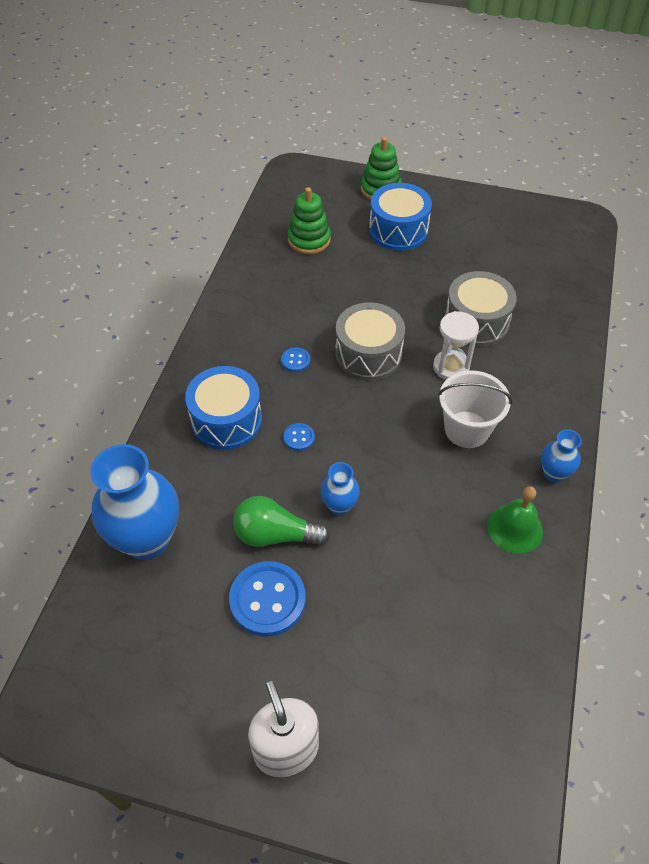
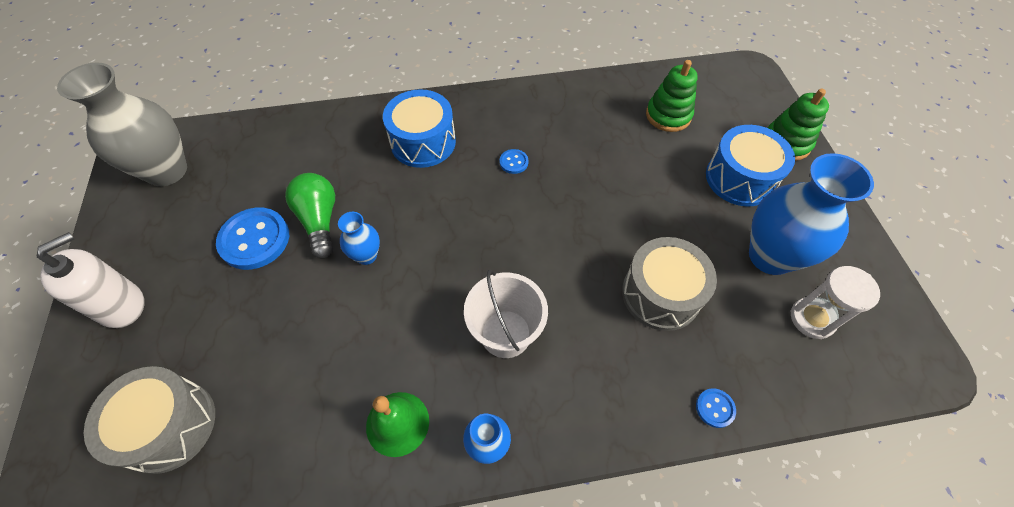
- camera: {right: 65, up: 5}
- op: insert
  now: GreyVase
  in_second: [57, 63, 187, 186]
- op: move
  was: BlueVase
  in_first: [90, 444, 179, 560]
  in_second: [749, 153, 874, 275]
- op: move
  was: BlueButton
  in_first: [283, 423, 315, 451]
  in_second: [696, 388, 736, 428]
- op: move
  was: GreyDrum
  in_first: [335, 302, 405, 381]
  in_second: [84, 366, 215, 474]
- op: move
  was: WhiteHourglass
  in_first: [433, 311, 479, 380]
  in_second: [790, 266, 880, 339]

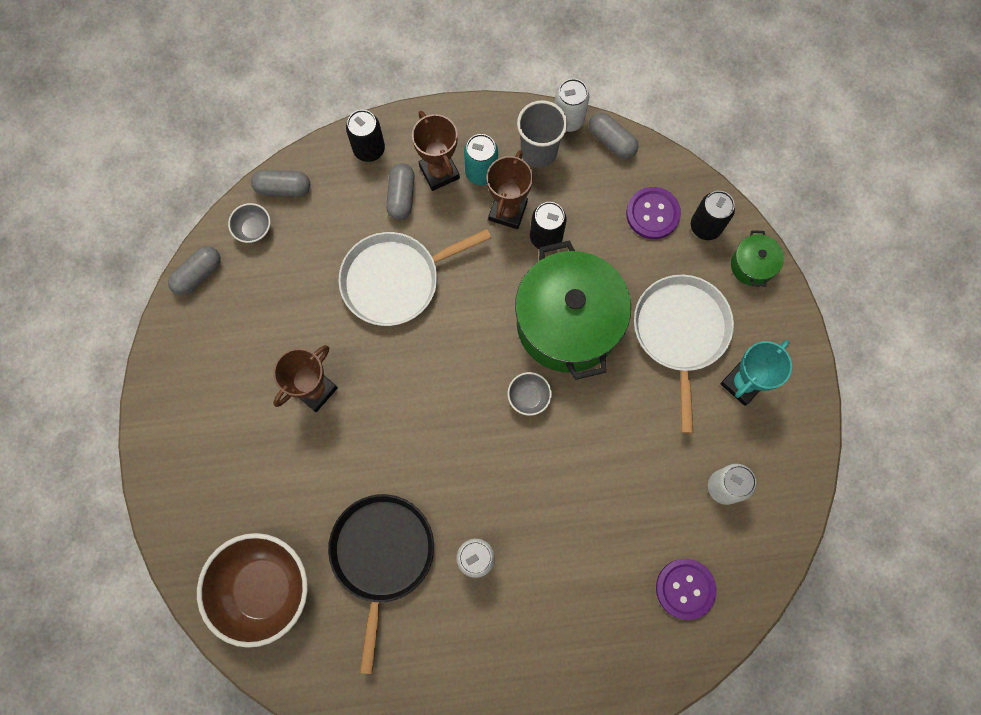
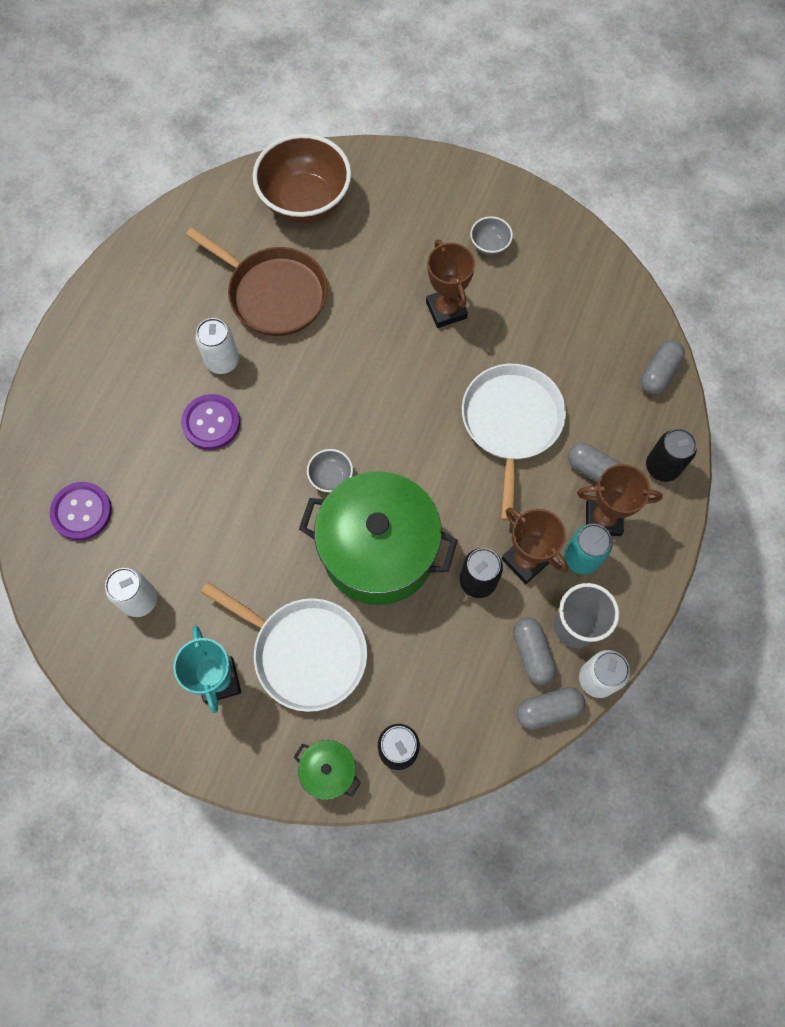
- camera: {right: 120, up: -5}
- op: move
  was: GreyCapsule
  in_first: [168, 246, 220, 296]
  in_second: [513, 617, 556, 685]
- op: move
  was: GreyBowl
  in_first: [228, 203, 271, 243]
  in_second: [470, 216, 513, 255]
- op: move
  was: PurpleButton
  in_first: [626, 187, 681, 239]
  in_second: [181, 394, 240, 450]
- op: recolor
  was: BlackPan
  now: BrownPan
  in_first: [328, 494, 434, 674]
  in_second: [186, 227, 328, 336]

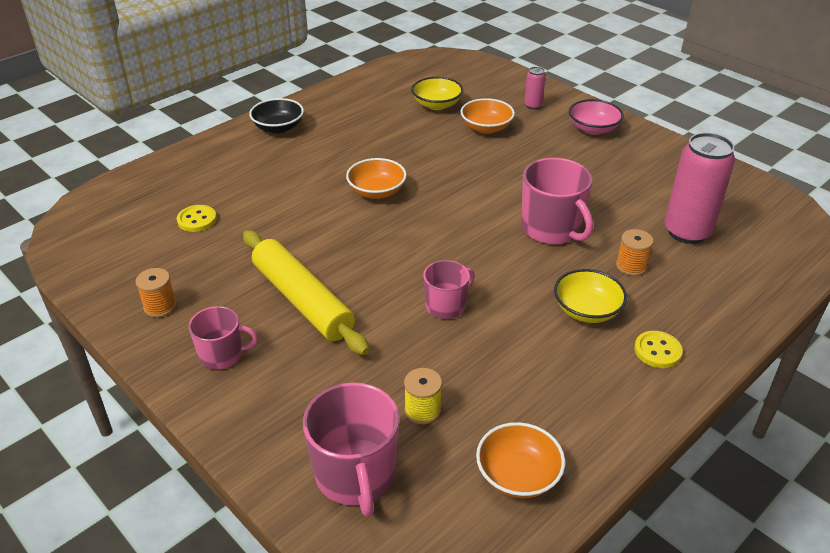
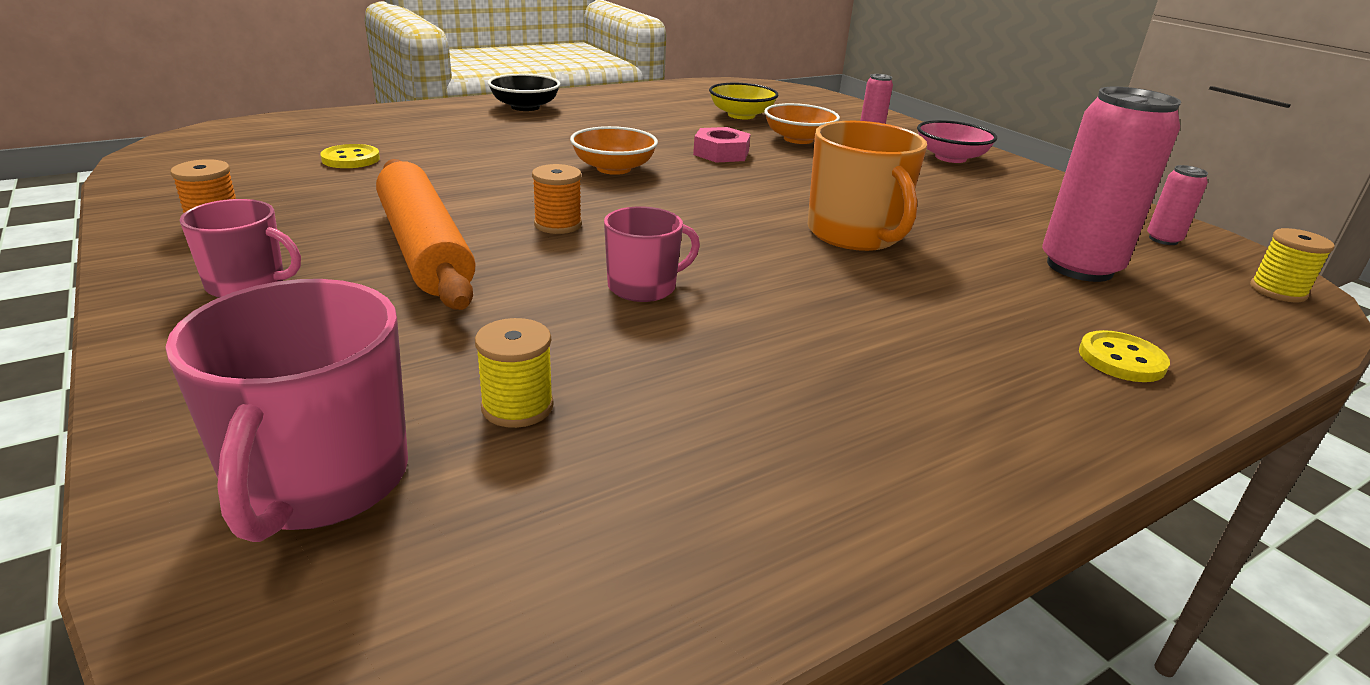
- camera: {right: 10, up: -10}
- op: delete
  was: OrangeBowl
  in_first: [476, 422, 565, 498]
- op: delete
  was: YellowBowl
  in_first: [554, 269, 627, 323]
- op: insert
  now: PinkNut
  in_second: [693, 127, 751, 163]
- op: insert
  now: PinkCan
  in_second: [1147, 165, 1208, 245]
- op: insert
  now: YellowSpool
  in_second: [1250, 228, 1335, 302]
- op: move
  was: OrangeSpool
  in_first: [616, 229, 654, 276]
  in_second: [532, 164, 582, 234]
- op: move
  was: YellowButton
  in_first: [634, 331, 683, 368]
  in_second: [1079, 330, 1170, 382]
- op: recolor
  was: YellowRollingPin
  now: OrangeRollingPin
  in_first: [243, 230, 369, 355]
  in_second: [376, 159, 476, 310]
- op: recolor
  was: PinkMug
  now: OrangeMug
  in_first: [521, 158, 593, 244]
  in_second: [808, 121, 927, 251]

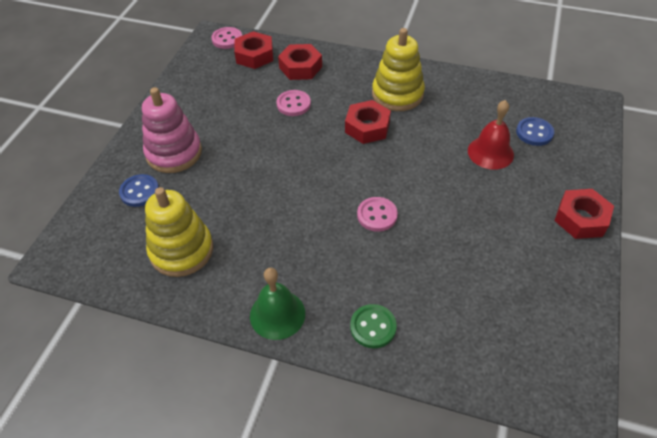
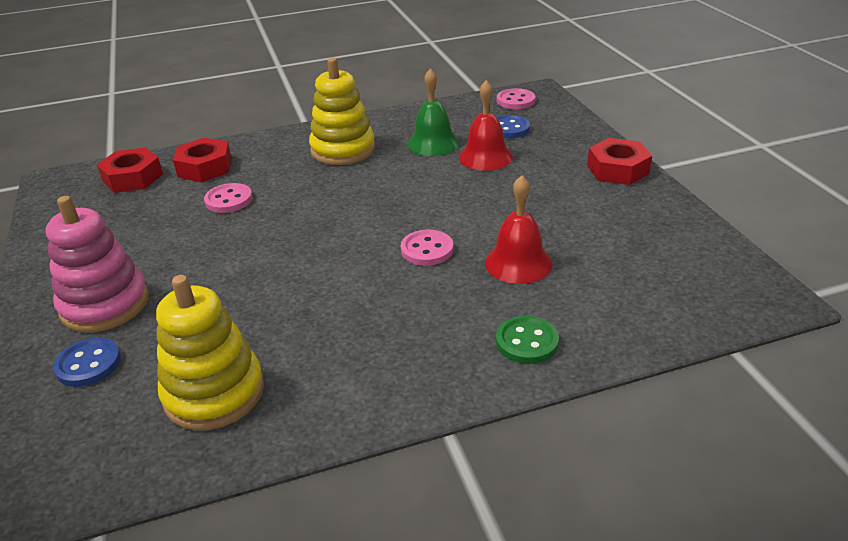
- camera: {right: -35, up: -15}
- op: delete
  was: RedNut
  in_first: [345, 100, 391, 144]
- op: insert
  now: RedBell
  in_second: [485, 175, 552, 284]
- op: move
  was: PinkButton
  in_first: [211, 27, 242, 49]
  in_second: [497, 88, 536, 109]
- op: move
  was: GreenBell
  in_first: [250, 268, 305, 340]
  in_second: [407, 69, 459, 156]

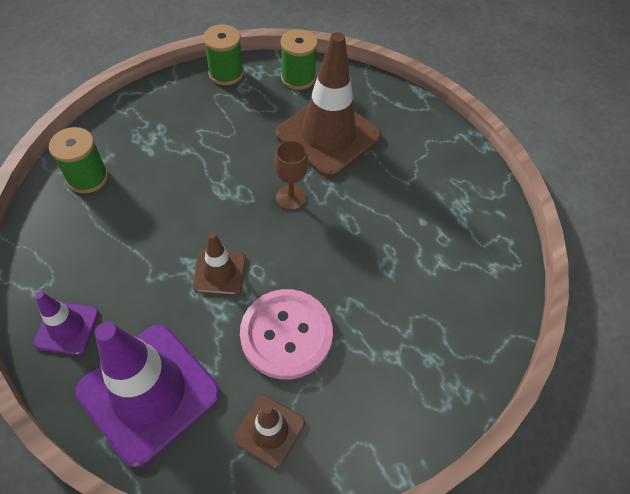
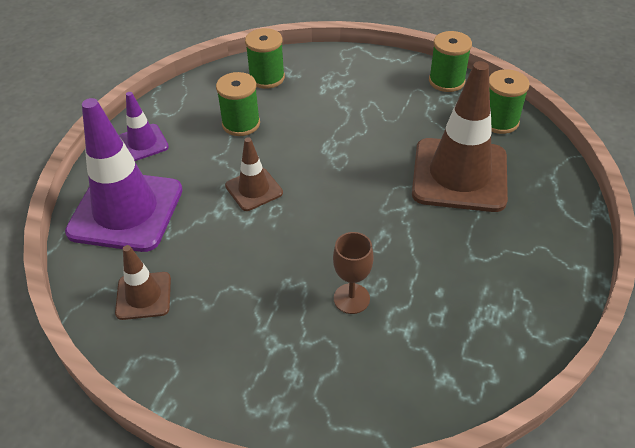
- camera: {right: 60, up: -10}
- op: delete
  was: PinkButton
  in_first: [240, 289, 333, 379]
- op: insert
  now: GreenSpool
  in_second: [216, 72, 260, 136]
- op: move
  was: BrownGoblet
  in_first: [274, 140, 308, 210]
  in_second: [333, 232, 374, 314]

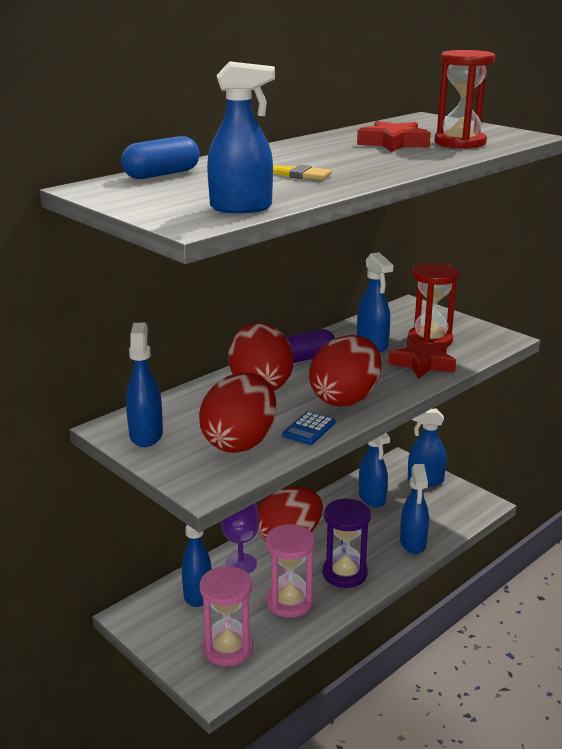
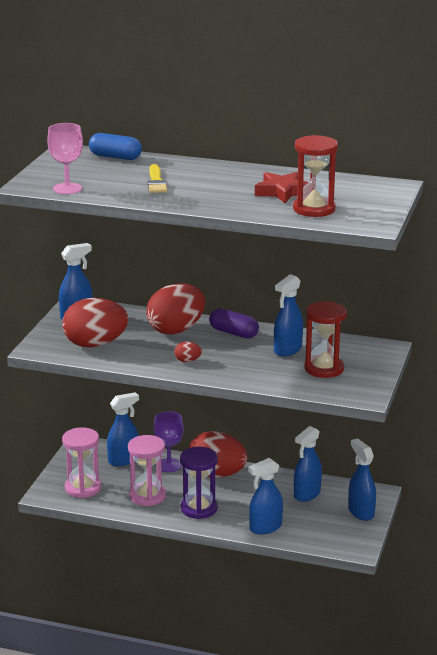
- camera: {right: 60, up: 0}
- op: delete
  was: BlueCalculator
  in_first: [282, 411, 336, 445]
- op: delete
  was: RedStar
  in_first: [388, 338, 456, 379]
- op: replace
  was: BlueSprayBottle
  now: PinkGoblet
  in_first: [207, 61, 275, 213]
  in_second: [47, 123, 83, 194]
- op: resize
  was: RedEgg
  in_first: [309, 335, 382, 407]
  in_second: [174, 342, 202, 362]
  ratio: 0.41

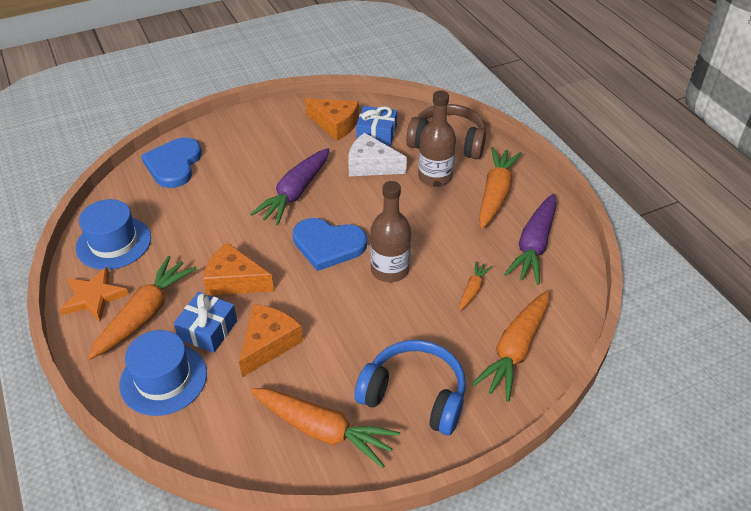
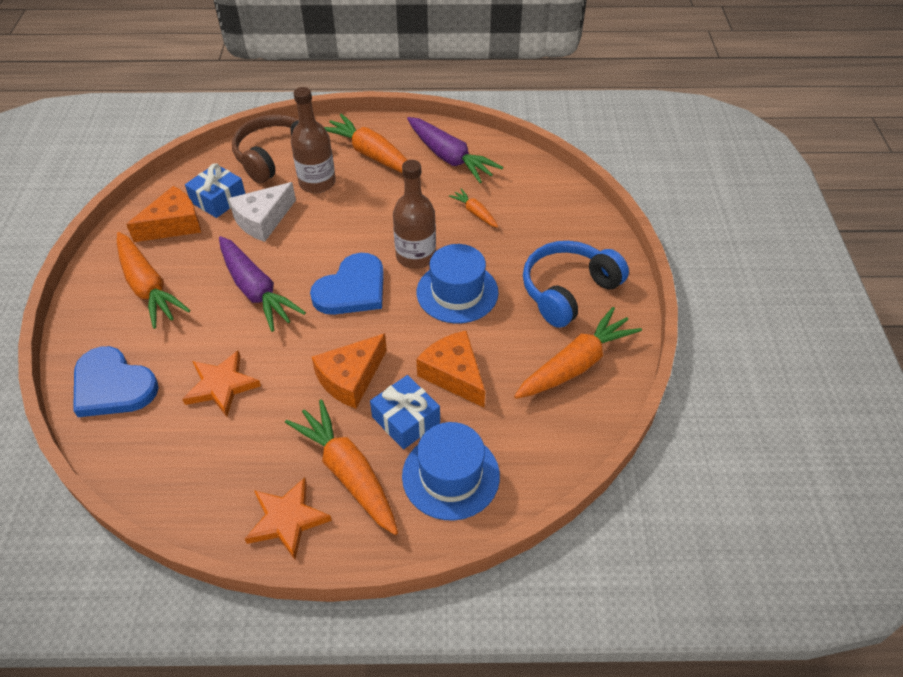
- camera: {right: -65, up: 5}
- op: insert
  now: OrangeStar
  in_second: [182, 350, 261, 417]
- op: move
  was: BlueHat
  in_first: [76, 199, 151, 270]
  in_second: [417, 244, 499, 324]
- op: move
  was: OrangeCarrot
  in_first: [471, 290, 549, 402]
  in_second: [117, 232, 190, 329]

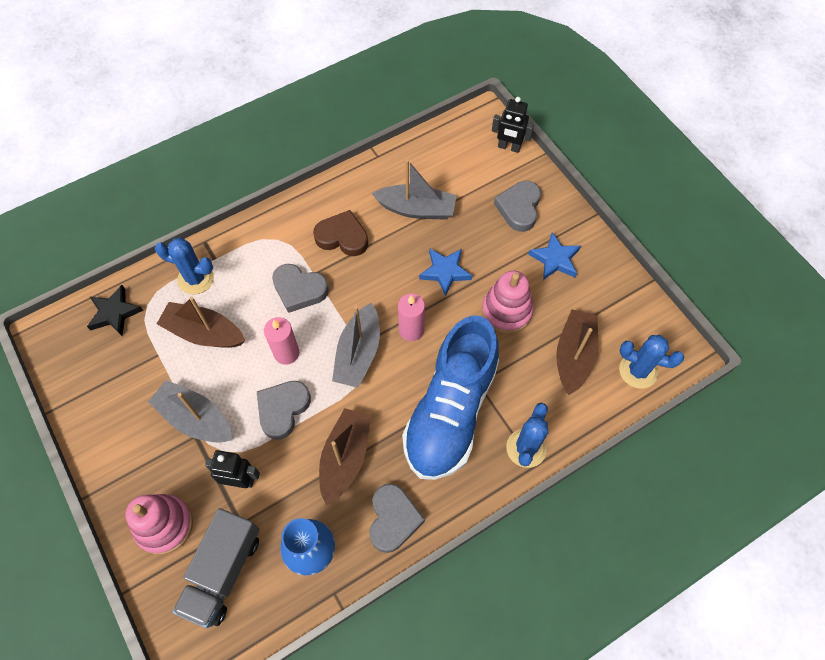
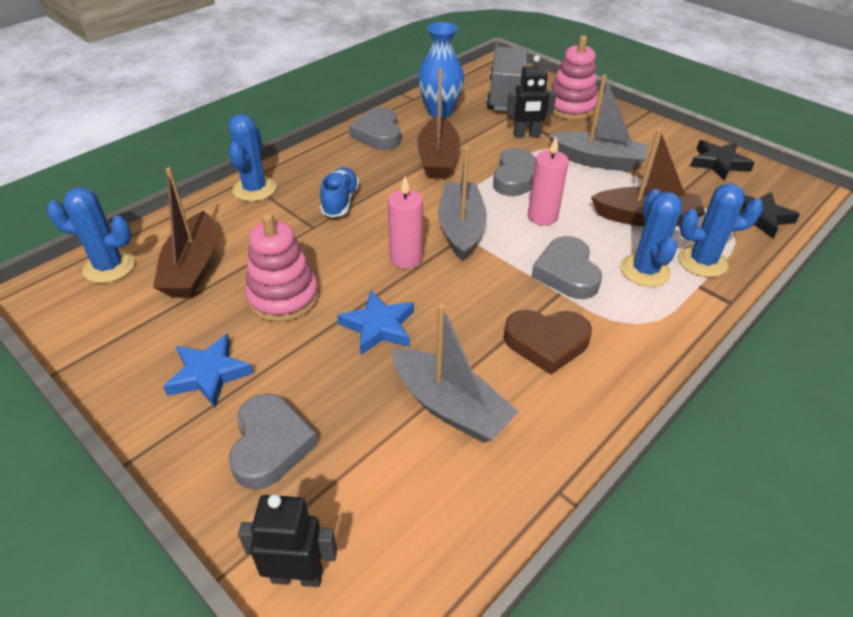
- camera: {right: 165, up: -20}
- op: insert
  now: BlueCactus
  in_second: [621, 189, 682, 287]
- op: insert
  now: BlackStar
  in_second: [690, 140, 755, 181]
- op: rotate
  was: GreyHeart
  in_first: [272, 264, 329, 313]
  in_second: [531, 236, 602, 299]
  clockwise: -105
- op: rotate
  was: GreyBoat
  in_first: [372, 159, 457, 220]
  in_second: [392, 304, 519, 443]
  clockwise: -135
- op: resize
  was: BlueShoe
  in_first: [402, 315, 499, 480]
  in_second: [320, 167, 359, 218]
  ratio: 0.42

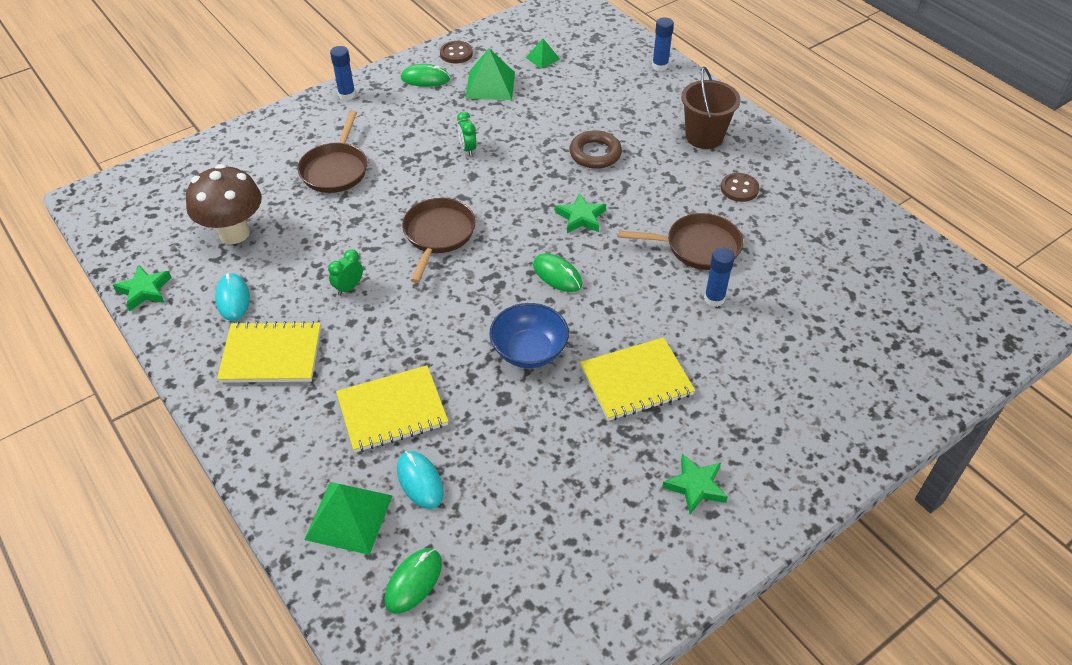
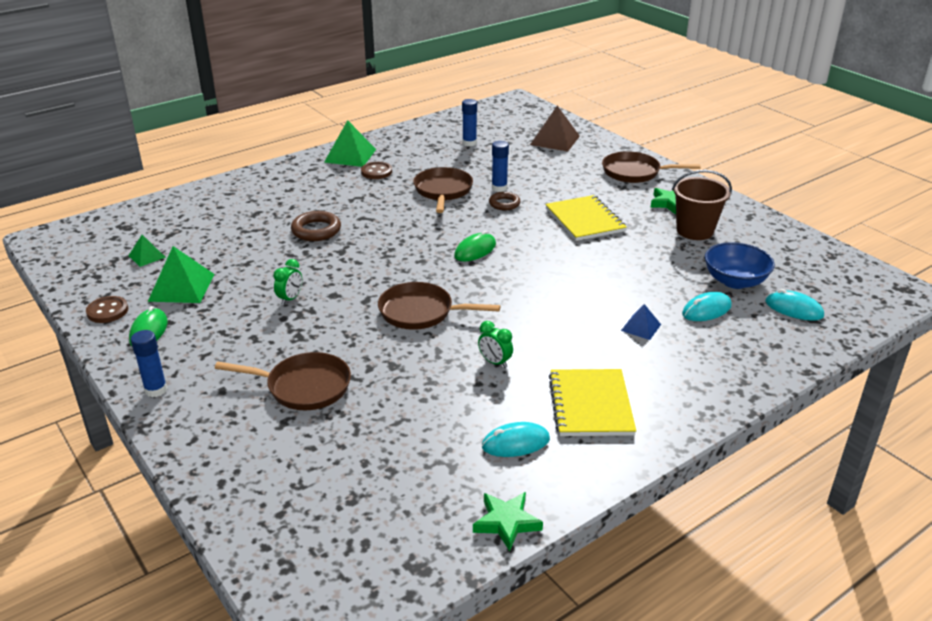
- camera: {right: -90, up: -15}
- op: delete
  was: BrownMushroom
  in_first: [186, 164, 262, 244]
- op: delete
  was: GreenStar
  in_first: [555, 193, 606, 233]
- op: insert
  now: BrownRing
  in_second: [489, 192, 521, 210]
- op: insert
  now: BrownPyramid
  in_second: [530, 106, 580, 152]
- op: insert
  now: BrownPan
  in_second: [602, 151, 701, 183]
- op: move
  was: GreenPyramid
  in_first: [304, 482, 393, 555]
  in_second: [324, 120, 376, 167]
- op: move
  was: BlueBowl
  in_first: [489, 303, 569, 368]
  in_second: [705, 242, 775, 289]
- op: move
  was: BlueGlueStick
  in_first: [652, 17, 674, 71]
  in_second: [462, 99, 477, 146]
- op: move
  was: BrownBucket
  in_first: [681, 67, 741, 149]
  in_second: [672, 170, 732, 240]
- op: replace
  was: YellowNotebook
  now: BluePyramid
  in_first: [336, 365, 448, 452]
  in_second: [621, 304, 661, 340]
- op: recolor
  was: GreenMouse
  now: TurquoiseMouse
  in_first: [385, 548, 442, 614]
  in_second: [765, 289, 824, 321]
- op: rotate
  was: GreenClock
  in_first: [457, 112, 477, 156]
  in_second: [273, 259, 302, 305]
  clockwise: -45

